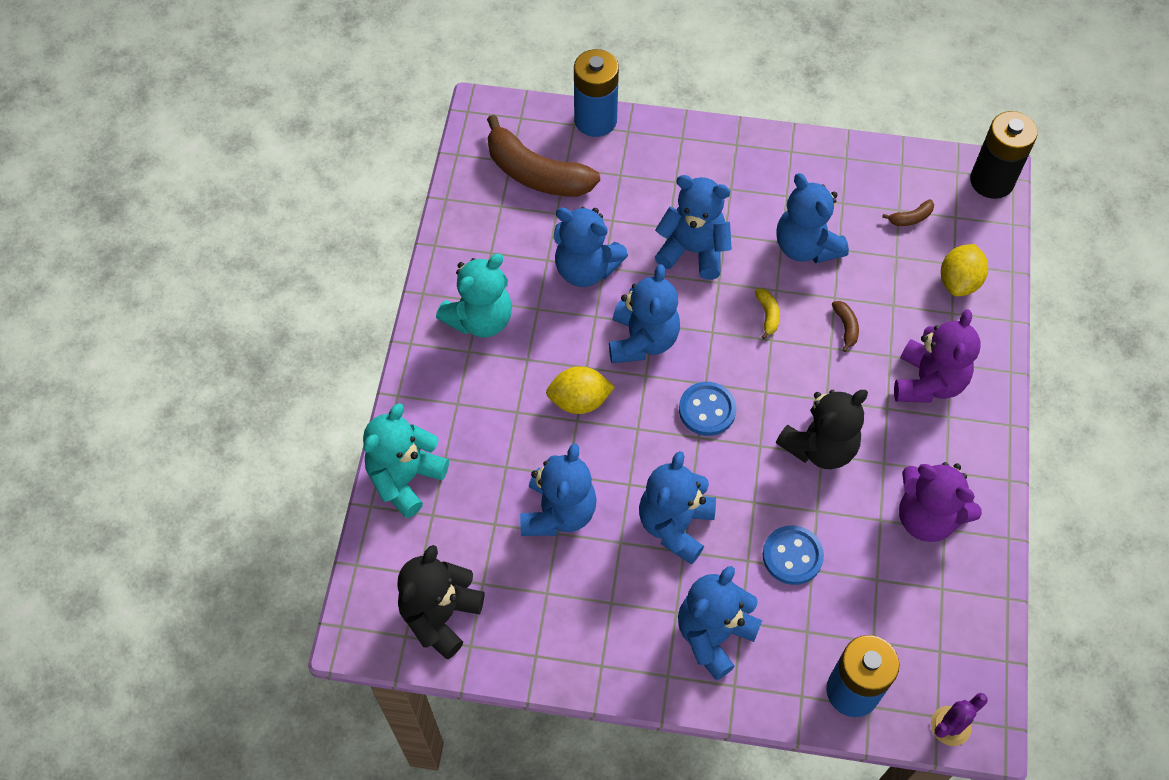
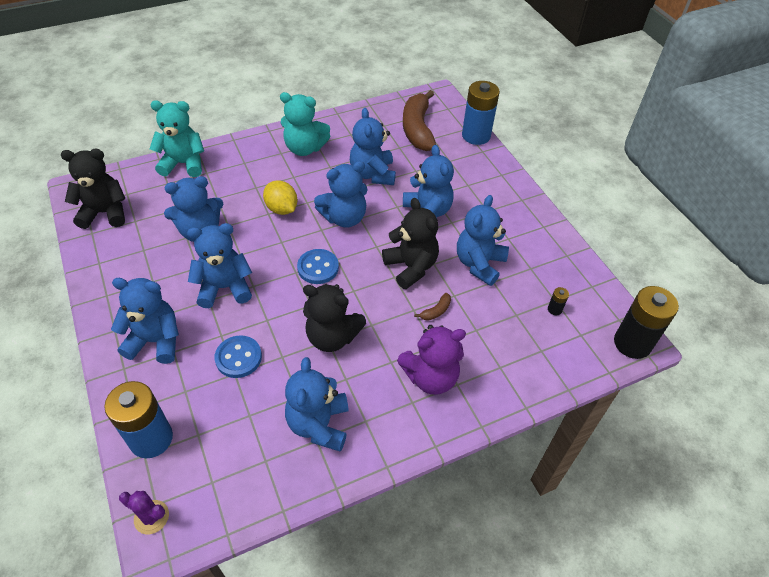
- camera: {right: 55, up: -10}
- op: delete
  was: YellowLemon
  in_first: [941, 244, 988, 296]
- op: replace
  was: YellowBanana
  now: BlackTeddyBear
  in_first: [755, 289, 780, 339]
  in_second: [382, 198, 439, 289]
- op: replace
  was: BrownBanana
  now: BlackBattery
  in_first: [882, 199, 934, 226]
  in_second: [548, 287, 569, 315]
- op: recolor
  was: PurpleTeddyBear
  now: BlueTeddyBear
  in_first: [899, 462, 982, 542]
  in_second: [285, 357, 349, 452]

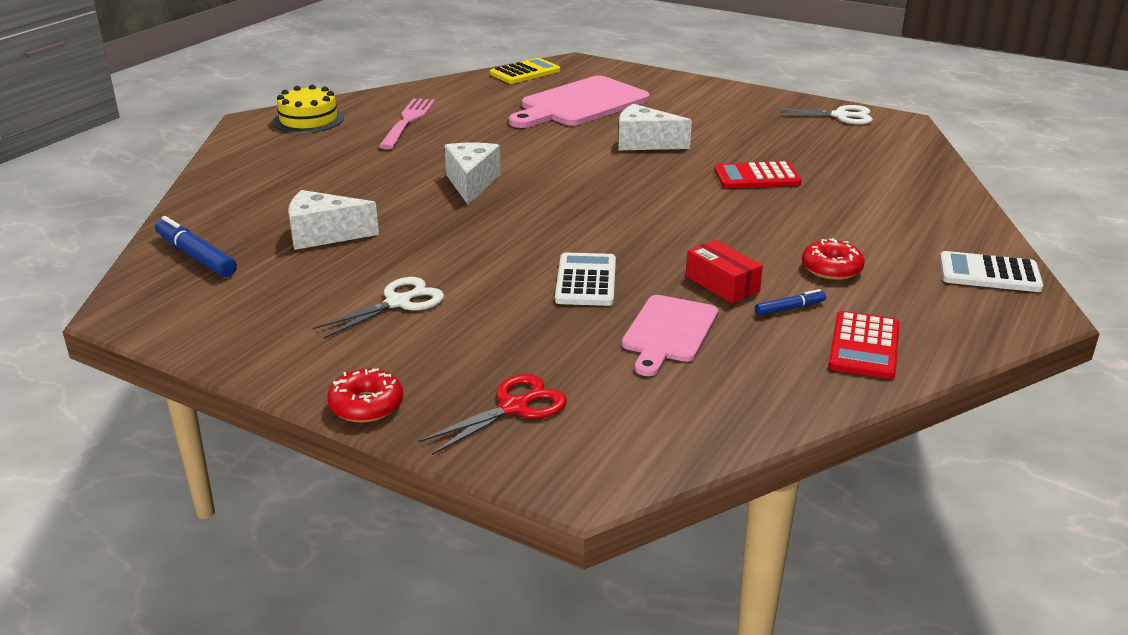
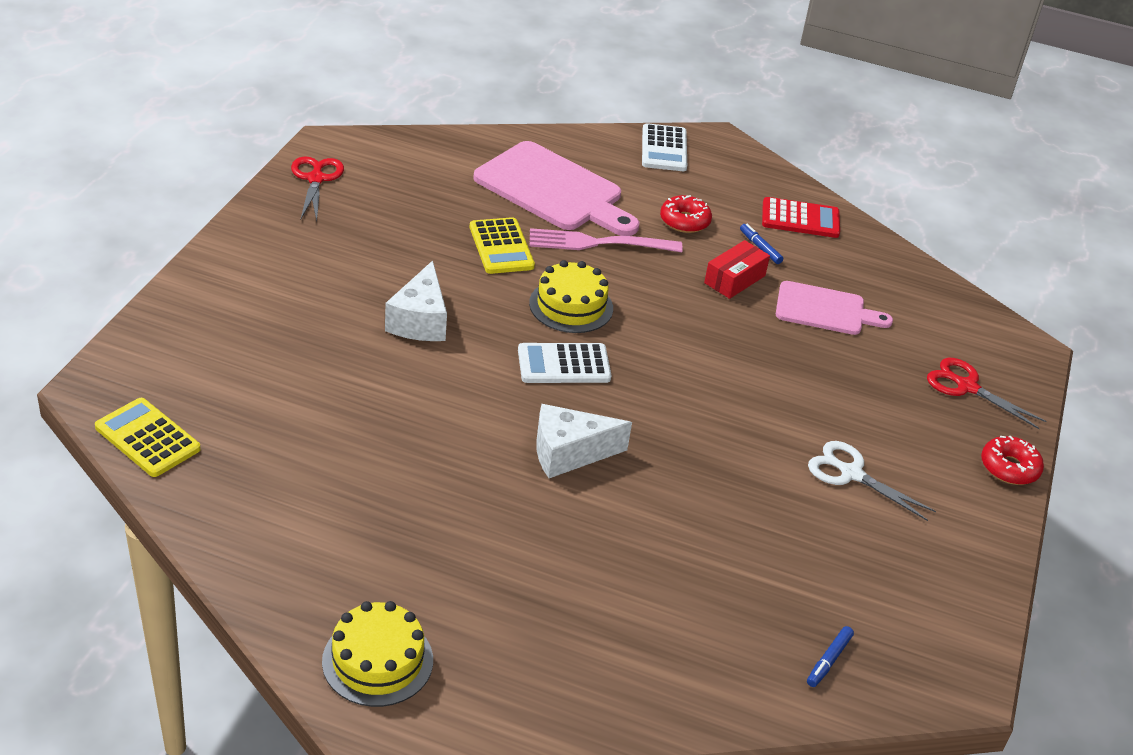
- camera: {right: -105, up: 10}
- op: delete
  was: WhiteCheese
  in_first: [288, 190, 379, 250]
- op: insert
  now: YellowCake
  in_second: [529, 260, 613, 333]
- op: move
  was: PinkFork
  in_first: [378, 98, 435, 149]
  in_second: [530, 228, 683, 252]
- op: move
  was: PinkCuttingBoard
  in_first: [509, 76, 650, 128]
  in_second: [473, 141, 639, 236]
- op: move
  was: WhiteCalculator
  in_first: [555, 252, 616, 306]
  in_second: [518, 343, 611, 383]
- op: recolor
  was: RedCalculator
  now: YellowCalculator
  in_first: [714, 161, 801, 189]
  in_second: [470, 217, 535, 274]
- op: recolor
  was: WhiteScissors
  now: RedScissors
  in_first: [774, 105, 873, 125]
  in_second: [291, 156, 344, 221]
- op: resize
  was: BlueMarker
  in_first: [155, 216, 237, 277]
  in_second: [807, 626, 854, 687]
  ratio: 0.54

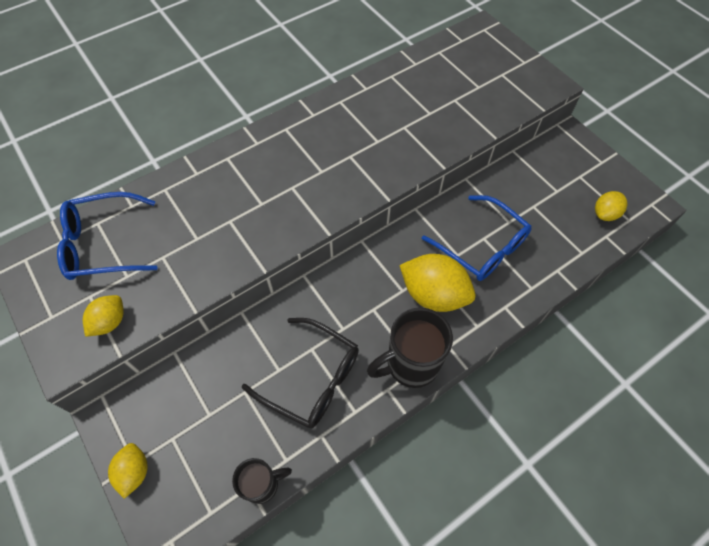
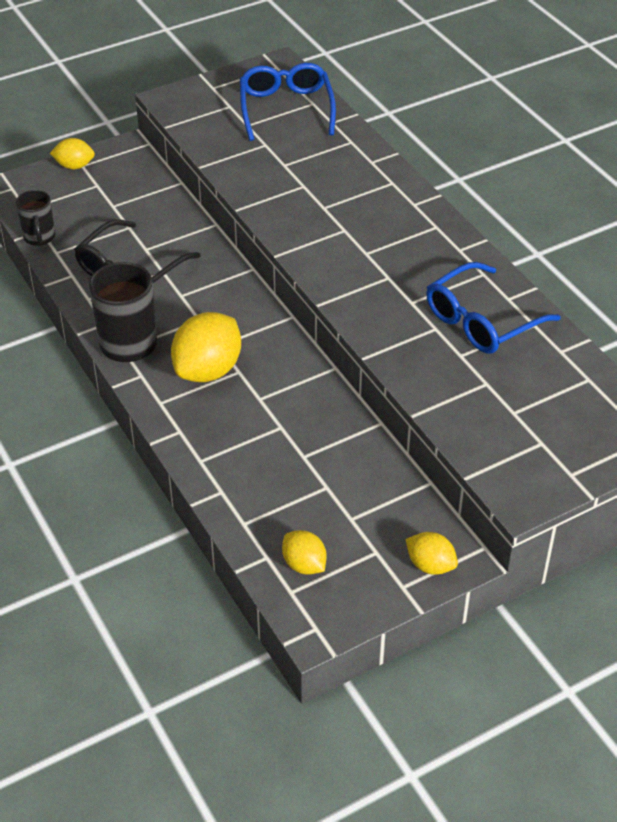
- camera: {right: 95, up: -15}
- op: move
  was: YellowLemon
  in_first: [83, 295, 124, 337]
  in_second: [405, 532, 458, 575]
- op: move
  was: BlueGlasses
  in_first: [422, 195, 532, 281]
  in_second: [426, 262, 561, 354]

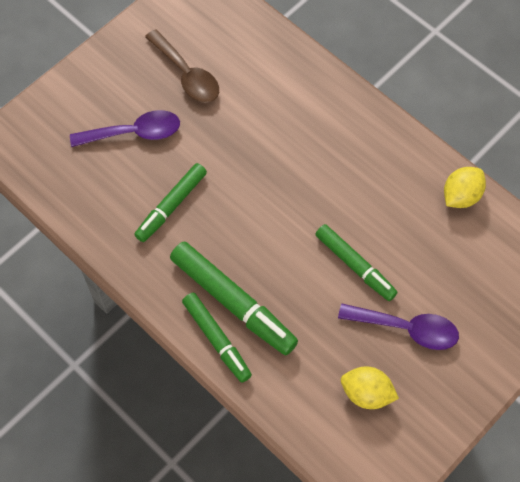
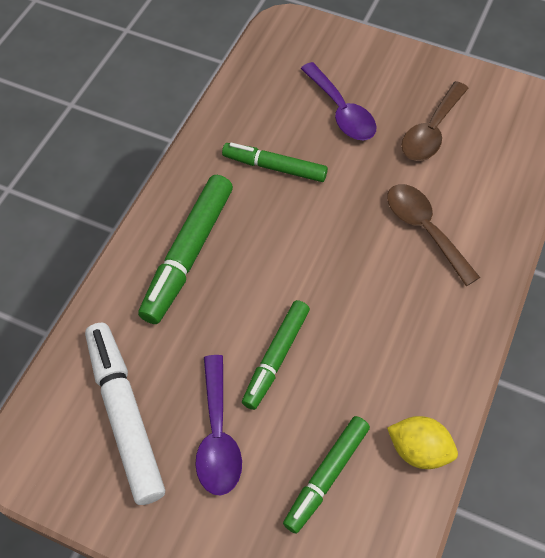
- camera: {right: 70, up: -5}
- op: insert
  now: BrownSpoon
  in_second: [387, 184, 480, 286]
- op: move
  was: GreenMarker
  in_first: [182, 293, 252, 383]
  in_second: [283, 416, 370, 534]
- op: replace
  was: YellowLemon
  now: WhiteMarker
  in_first: [341, 367, 399, 409]
  in_second: [85, 323, 165, 505]

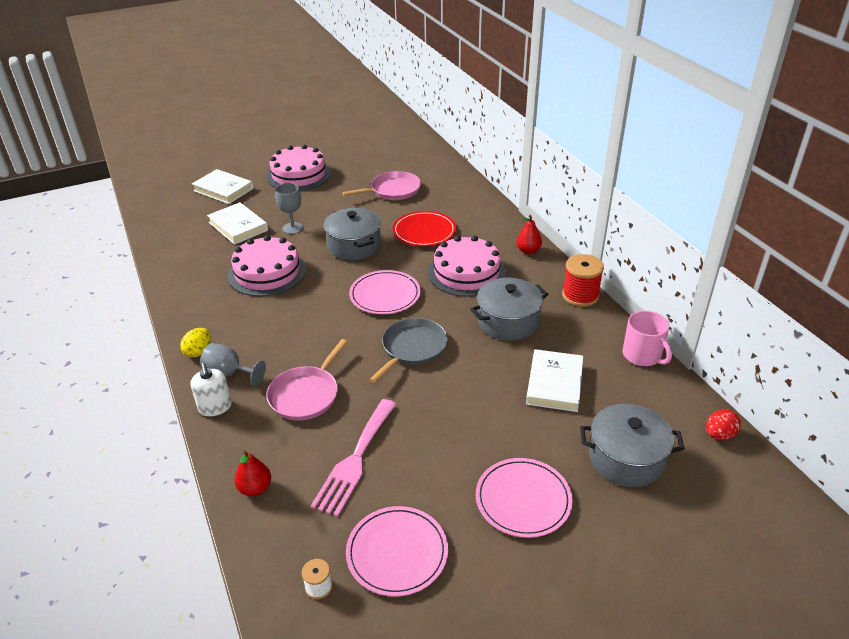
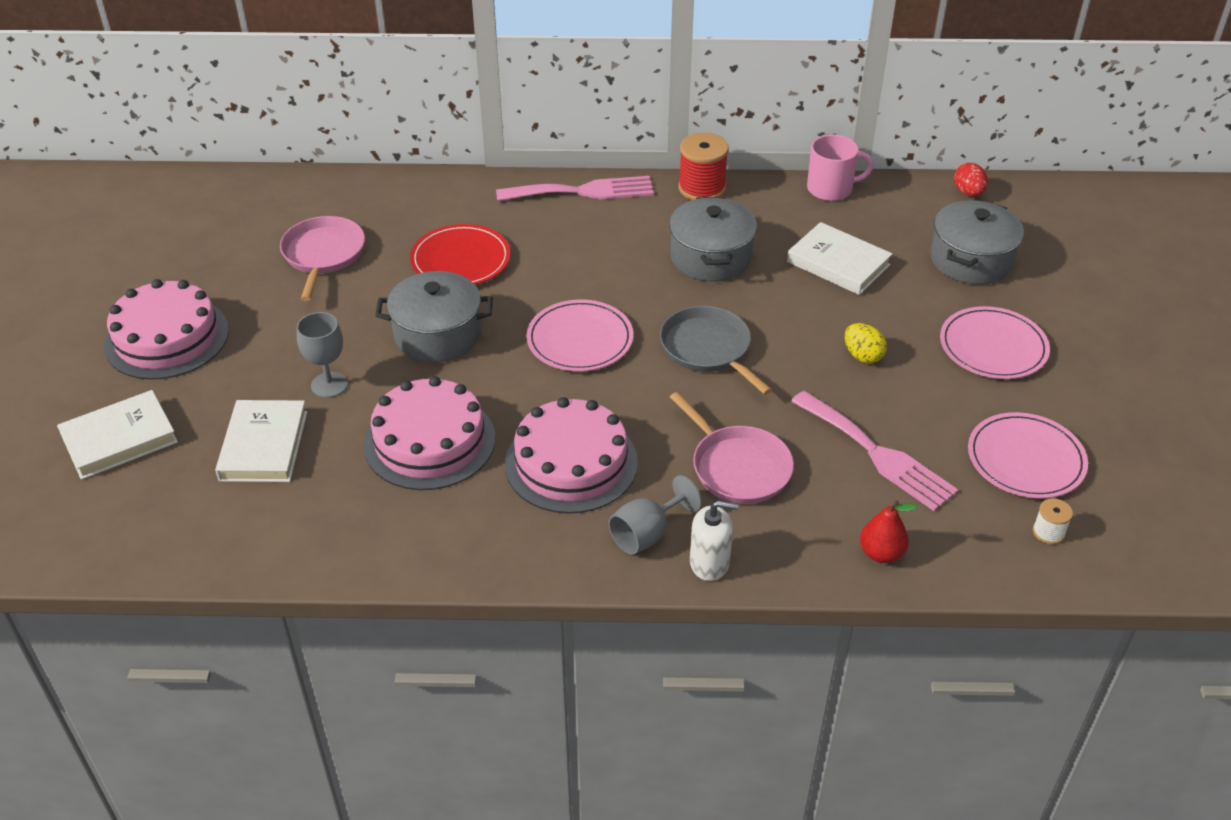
- camera: {right: -65, up: 5}
- op: move
  was: YellowEgg
  in_first: [180, 328, 211, 357]
  in_second: [845, 323, 887, 364]
- op: move
  was: PinkCake
  in_first: [428, 236, 506, 297]
  in_second: [505, 397, 638, 514]
- op: replace
  was: RedPear
  now: PinkFork
  in_first: [516, 215, 542, 254]
  in_second: [496, 176, 654, 201]
- op: rotate
  was: WhiteBook
  in_first: [207, 202, 268, 245]
  in_second: [215, 400, 307, 482]
  clockwise: -75

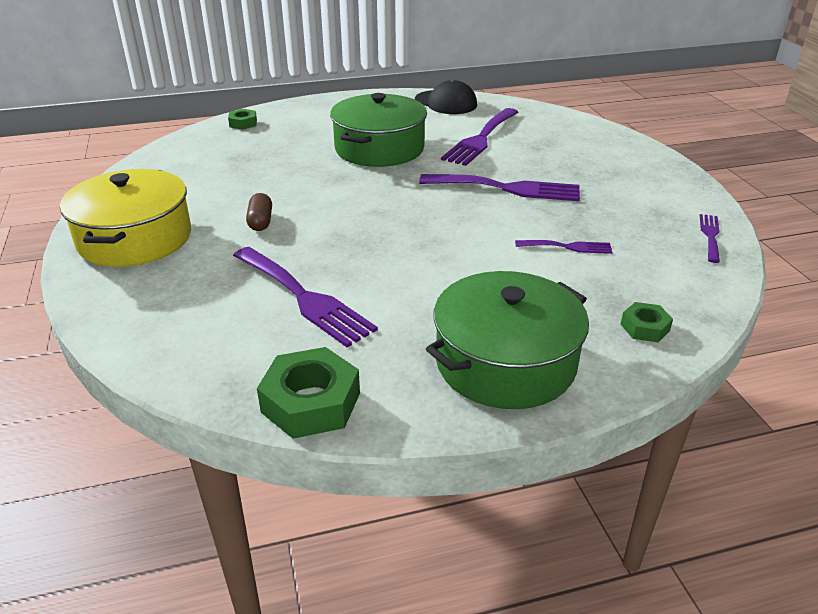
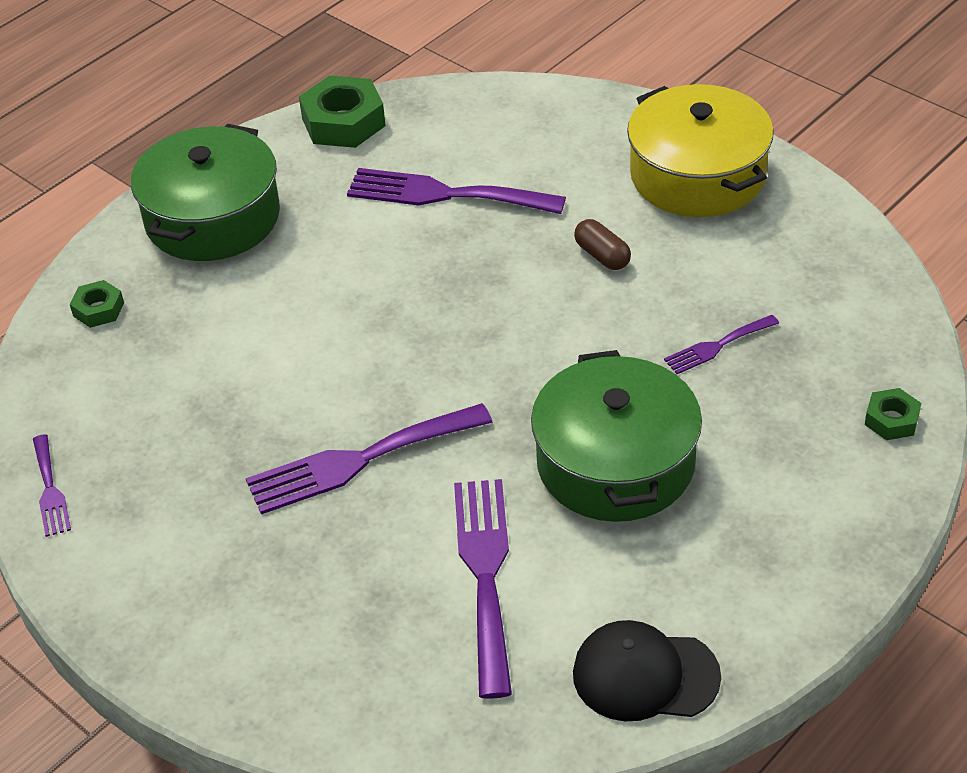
- camera: {right: 150, up: 10}
- op: move
  was: PurpleFork
  in_first: [515, 240, 613, 254]
  in_second: [664, 315, 779, 374]

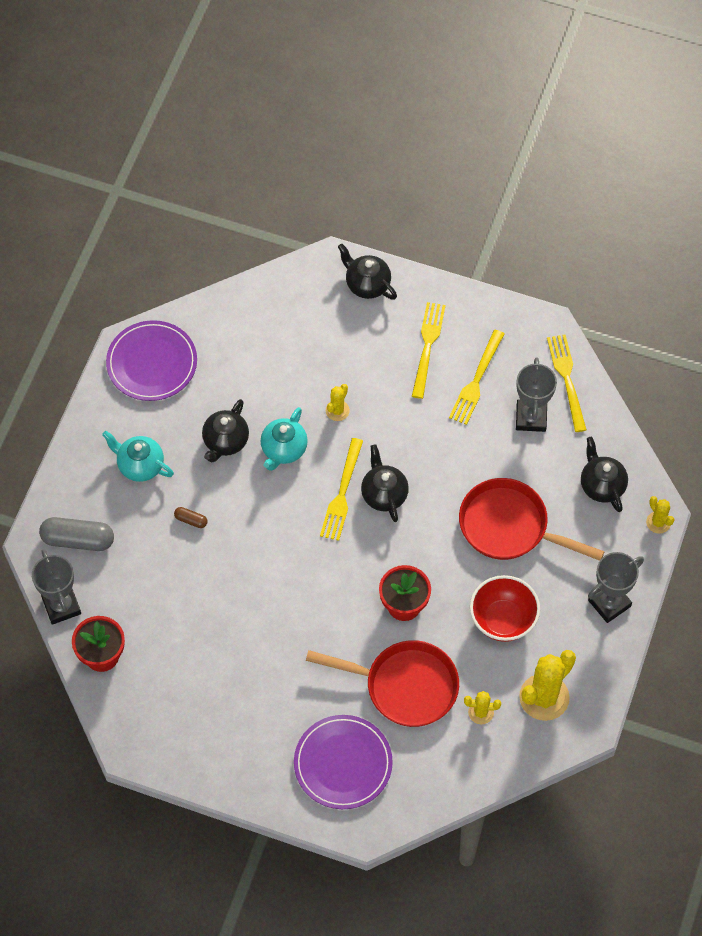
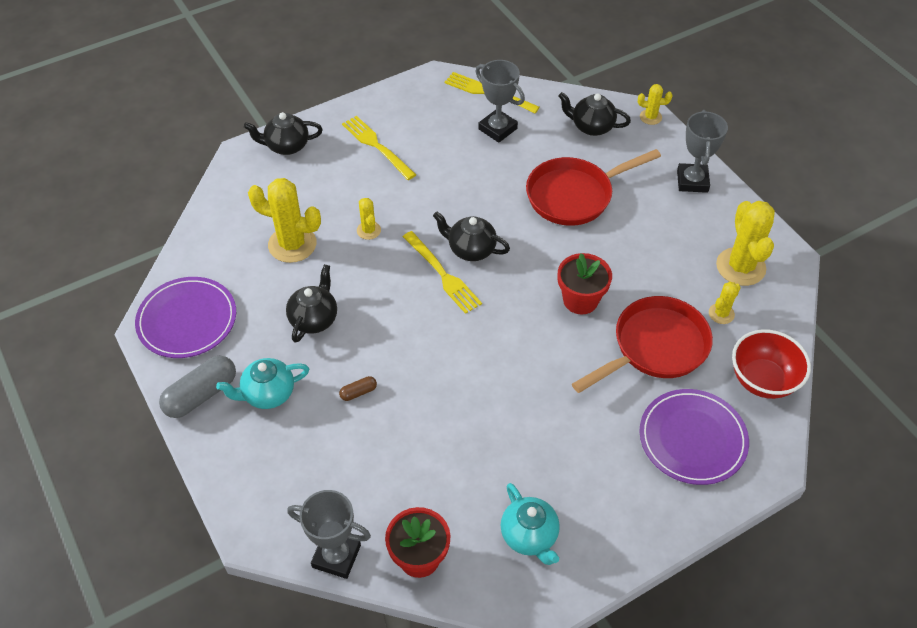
- camera: {right: -50, up: -10}
- op: delete
  was: YellowFork
  in_first: [449, 330, 504, 425]
- op: insert
  now: YellowCactus
  in_second: [248, 178, 321, 263]
- op: move
  was: GreyCapsule
  in_first: [39, 517, 114, 551]
  in_second: [159, 356, 236, 418]
- op: move
  was: TurquoiseTeapot
  in_first: [260, 407, 308, 471]
  in_second: [501, 483, 560, 565]
- op: move
  was: RedBowl
  in_first: [470, 575, 540, 642]
  in_second: [732, 329, 811, 399]
- op: rotate
  was: BlackTeapot
  in_first: [202, 399, 249, 462]
  in_second: [286, 264, 337, 343]
  clockwise: -135

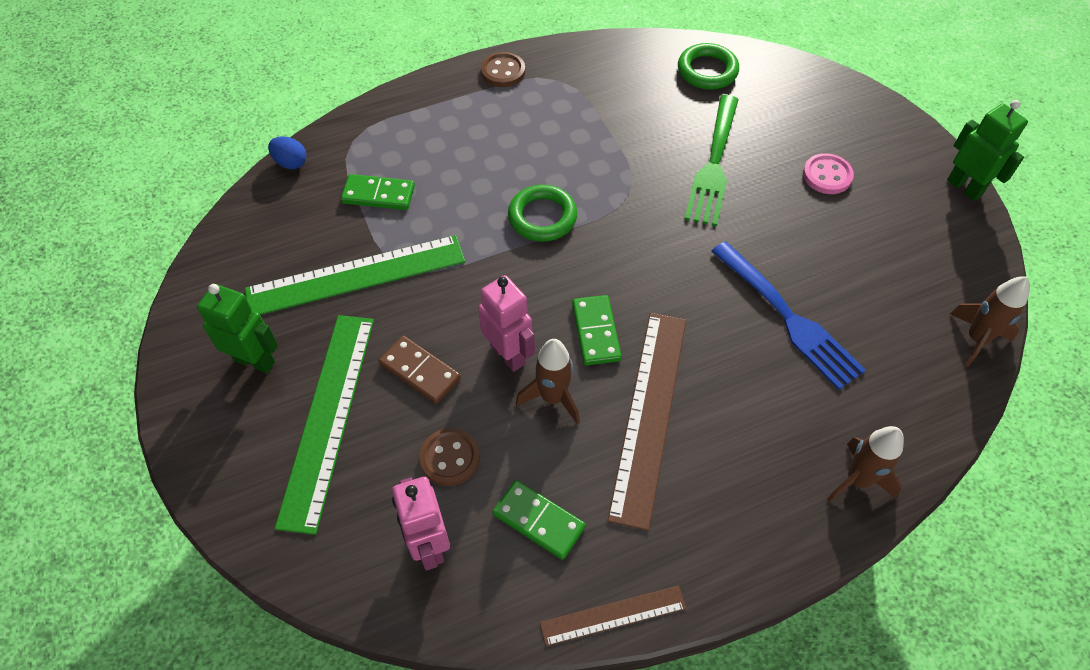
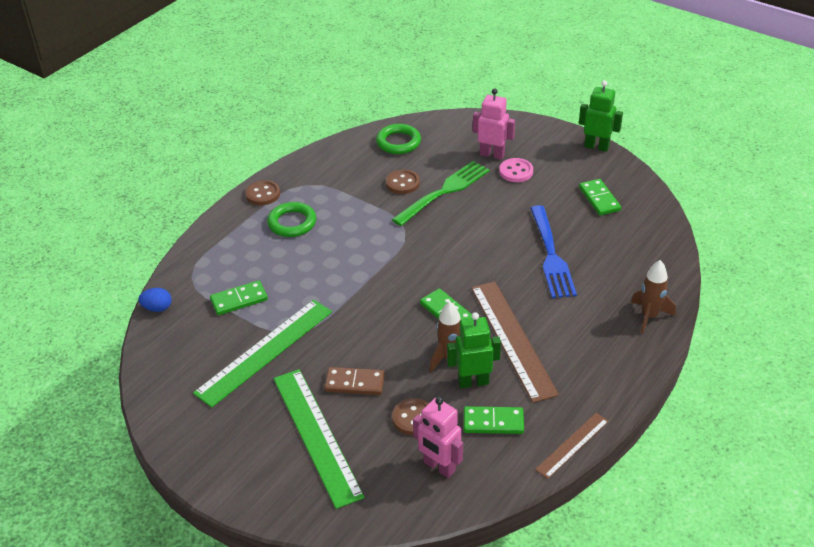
- camera: {right: -30, up: -15}
- op: delete
  was: BrownRocket
  in_first: [950, 276, 1030, 367]
- op: insert
  now: BrownButton
  in_second: [386, 169, 420, 194]
- op: insert
  now: GreenDomino
  in_second: [579, 179, 621, 216]
- op: move
  was: GreenRobot
  in_first: [197, 284, 278, 373]
  in_second: [447, 312, 501, 388]
- op: move
  was: PinkRobot
  in_first: [478, 275, 535, 372]
  in_second: [473, 88, 515, 160]
- op: move
  was: GreenRing
  in_first: [508, 185, 577, 242]
  in_second: [267, 202, 316, 237]
- op: rotate
  was: GreenFork
  in_first: [684, 95, 739, 226]
  in_second: [392, 161, 490, 226]
  clockwise: -120
- op: rotate
  was: BlueFork
  in_first: [711, 241, 866, 390]
  in_second: [530, 205, 577, 298]
  clockwise: 60

